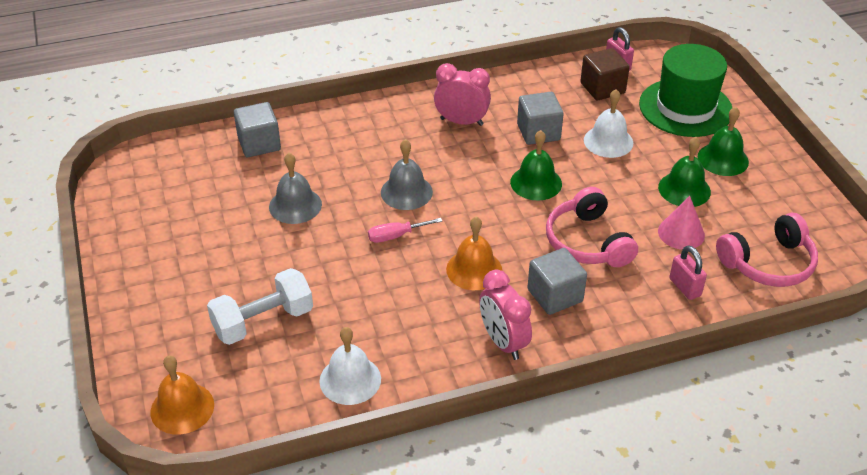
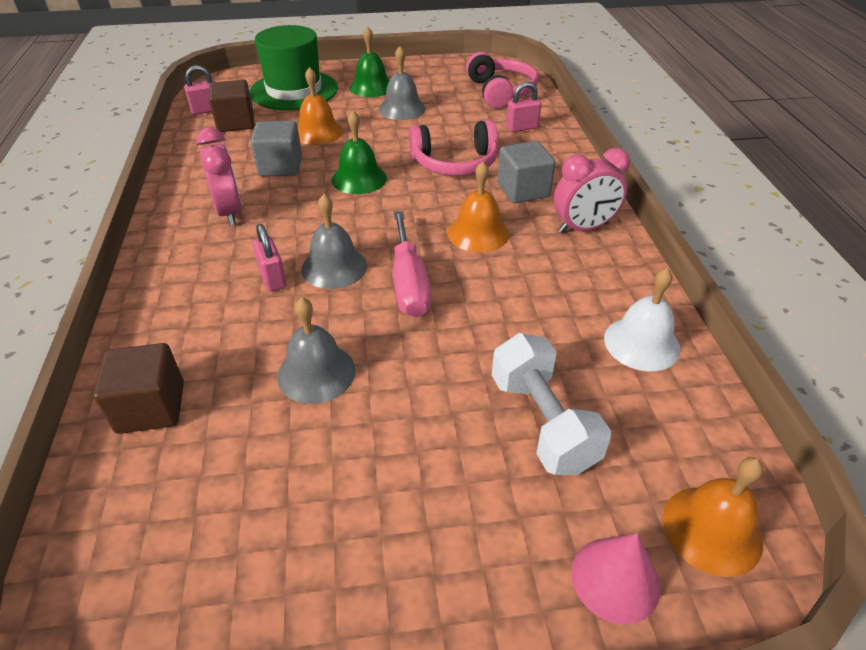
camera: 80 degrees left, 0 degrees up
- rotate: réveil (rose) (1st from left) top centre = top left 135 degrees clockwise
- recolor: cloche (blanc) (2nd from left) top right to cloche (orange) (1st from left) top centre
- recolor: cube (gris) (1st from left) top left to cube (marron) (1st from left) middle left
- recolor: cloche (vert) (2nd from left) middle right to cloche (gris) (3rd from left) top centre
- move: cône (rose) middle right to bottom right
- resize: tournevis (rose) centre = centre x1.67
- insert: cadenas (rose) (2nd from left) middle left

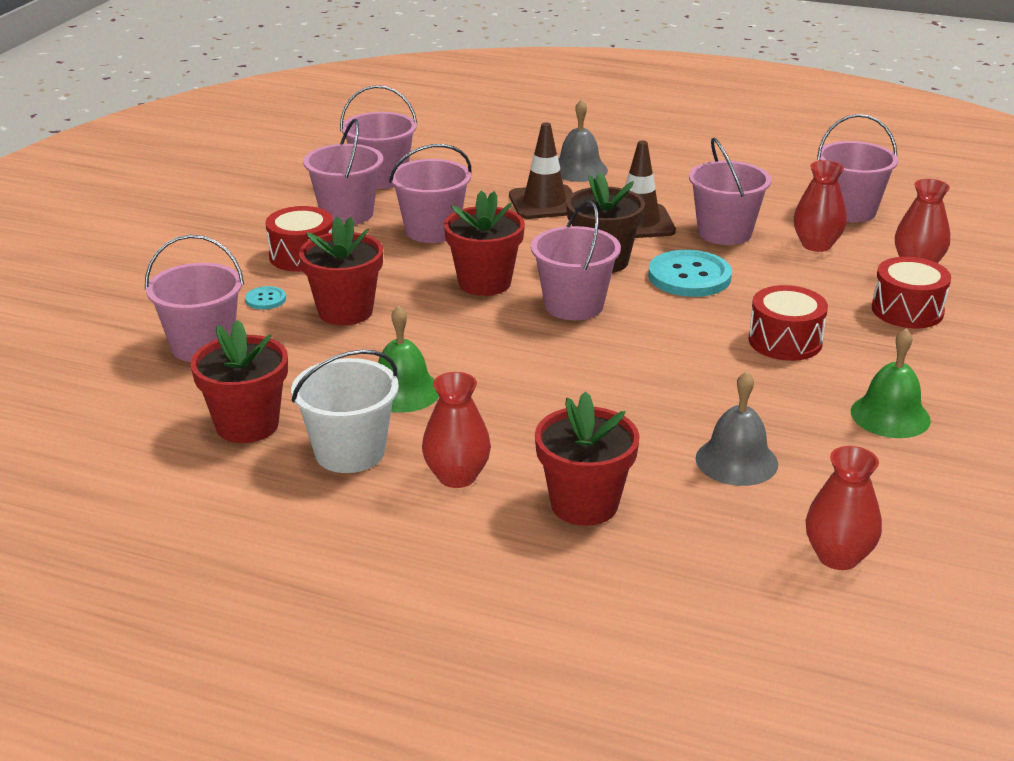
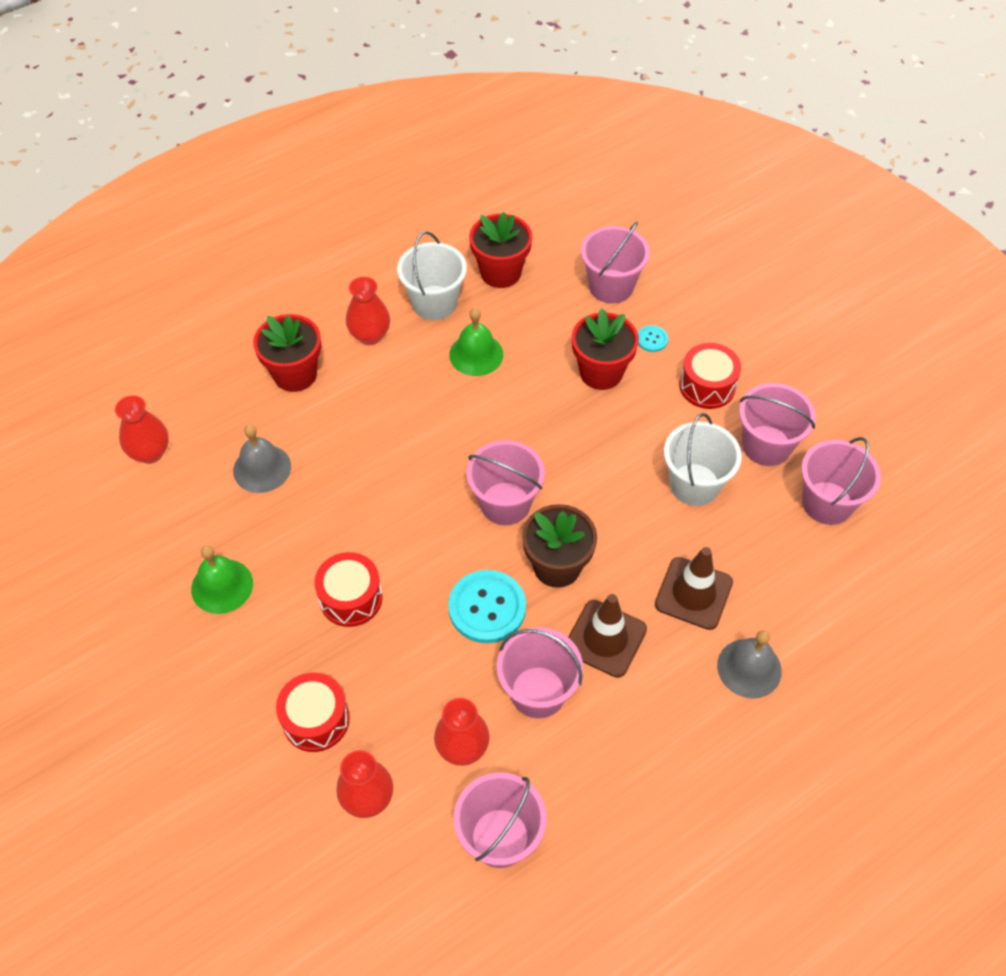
camera: 125 degrees right, 25 degrees up
- recolor: seau (rose) (4th from left) top centre to seau (blanc) (2nd from left) middle right
- delete: pot de fleurs (rouge) (3rd from left) top centre

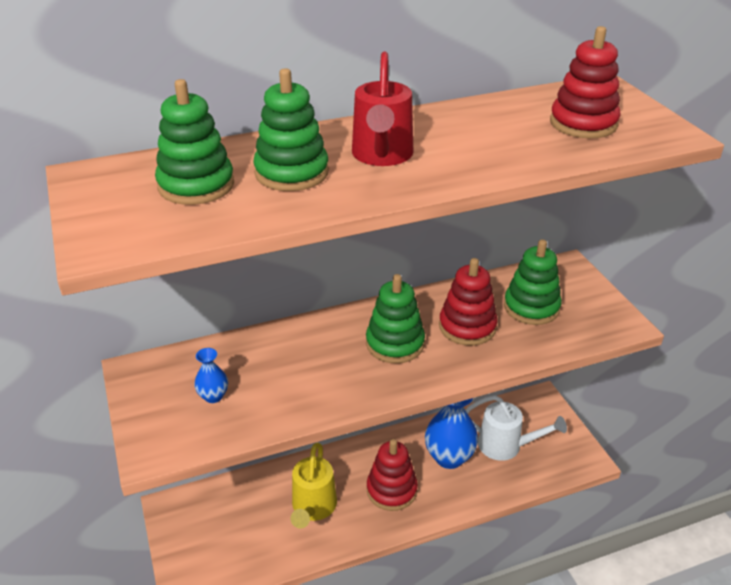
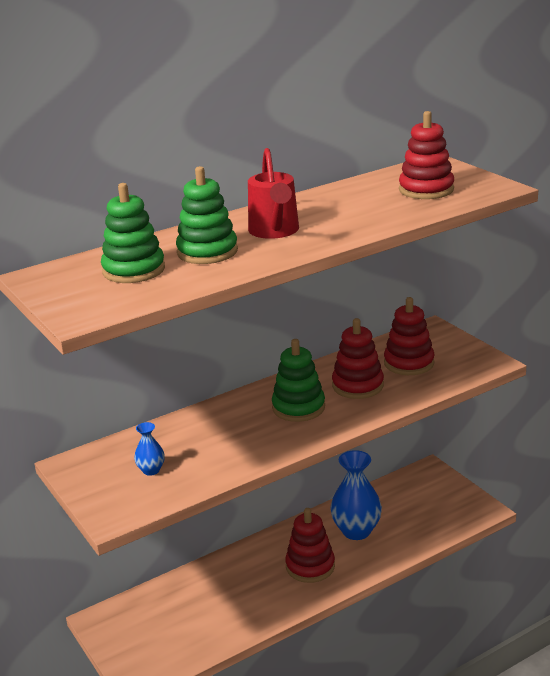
camera: 10 degrees left, 10 degrees down
- recolor: jouet à empiler (vert) (4th from left) middle right to jouet à empiler (rouge) (3rd from left) middle right
- delete: arrosoir (blanc) bottom right
- delete: arrosoir (jaune) bottom centre

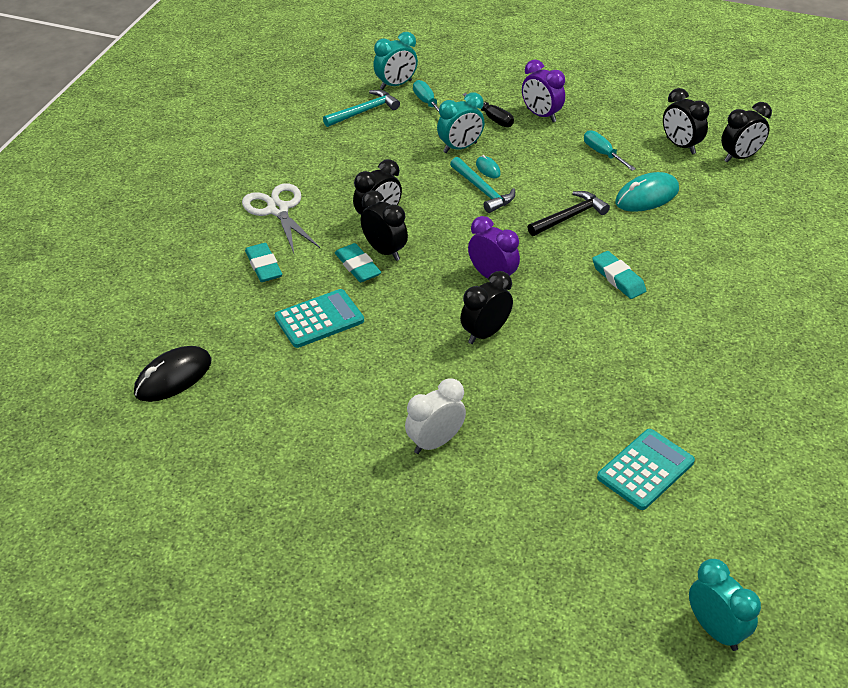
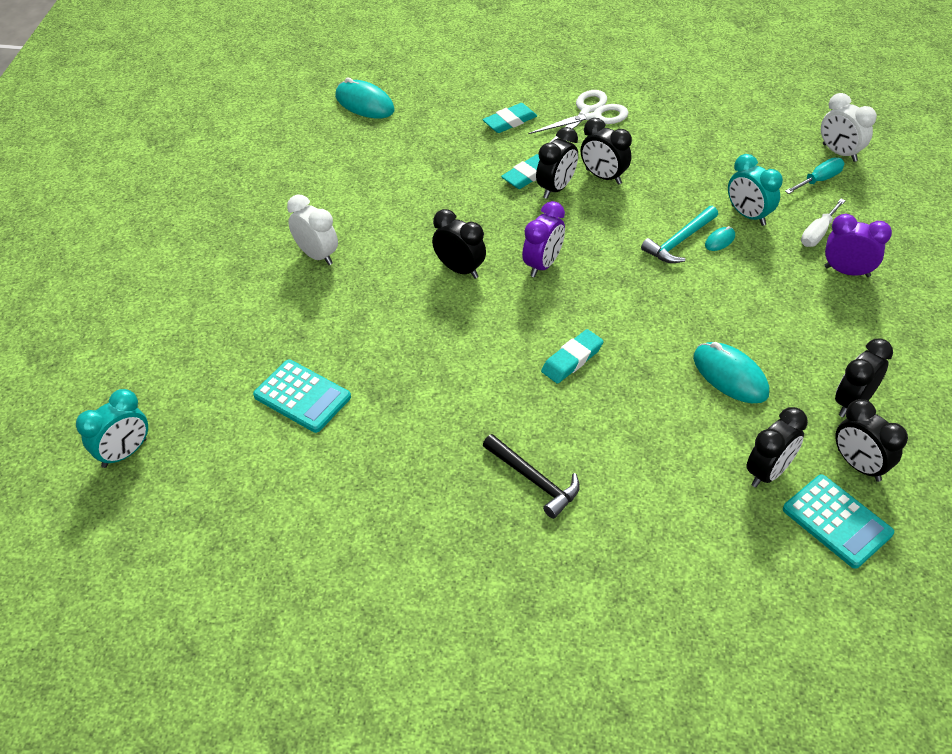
camera: 80 degrees right, 5 degrees up
- recolor: réveil (turquoise) (1st from left) top centre to réveil (blanc) (2nd from left) top right
- rotate: réveil (violet) (2nd from left) top centre = top right 75 degrees clockwise
- delete: marteau (turquoise) (1st from left) top centre
- recolor: tournevis (noir) top centre to tournevis (blanc) top right
- delete: tournevis (turquoise) (2nd from left) top right
- move: marteau (noir) top right to centre
- move: calculatrice (turquoise) (1st from left in the first image) centre to calculatrice (turquoise) (2nd from left) bottom right
- recolor: souris (noir) middle left to souris (turquoise) (1st from left) top centre
- insert: réveil (noir) (4th from left) middle right

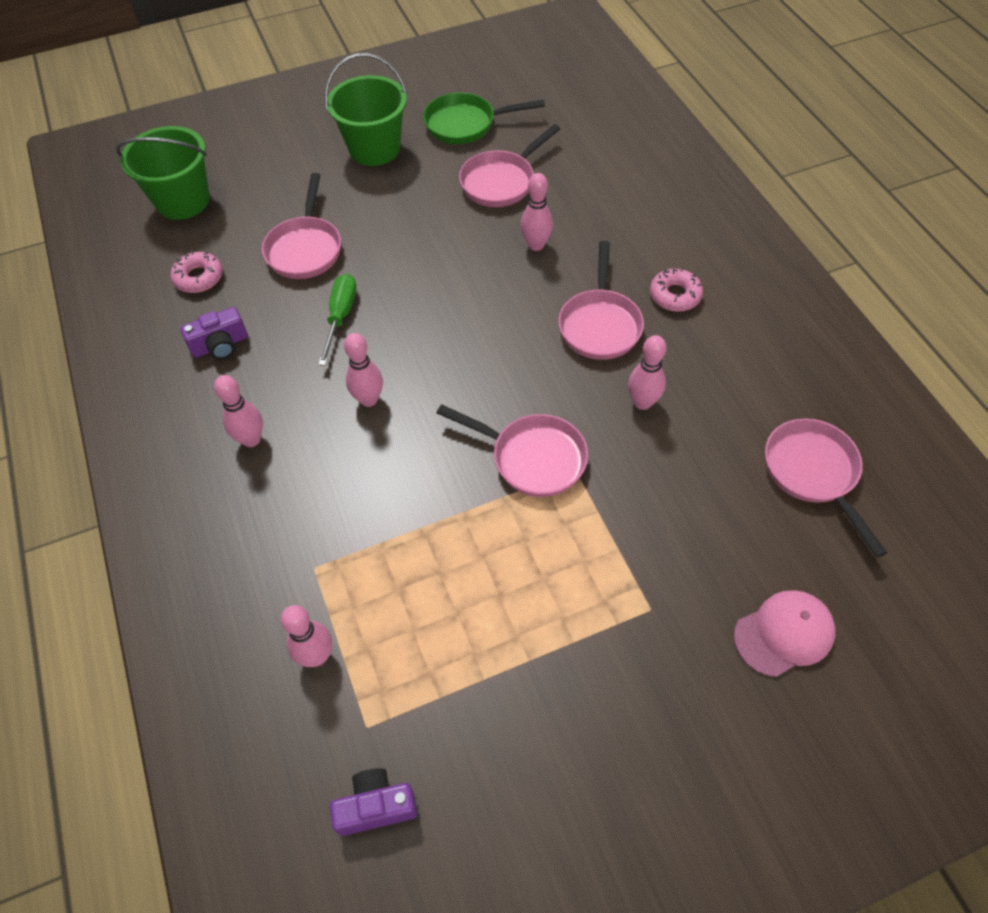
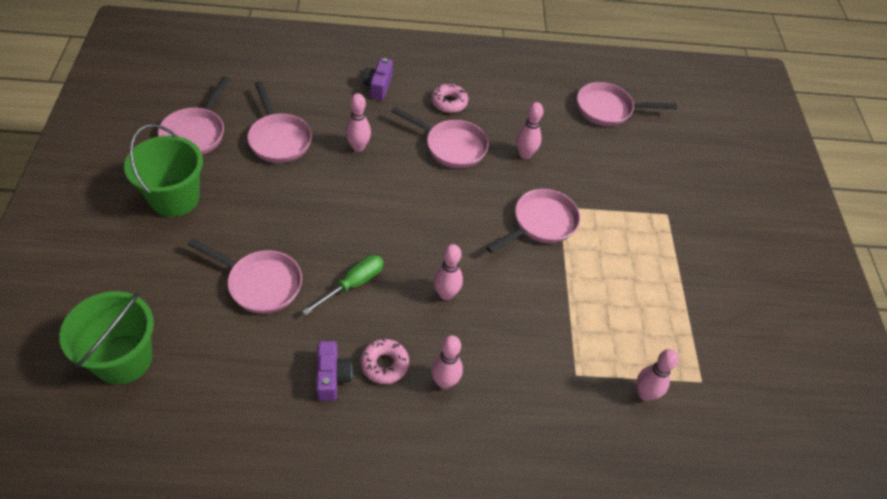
camera: 75 degrees left, 5 degrees down
- recolor: poêle (vert) top centre to poêle (rose) (1st from left) top left
- move: beignet (rose) (1st from left) top left to bottom centre
- rotate: tournevis (vert) centre = centre 105 degrees clockwise
- delete: casquette (rose) bottom right
- move: appareil photo (violet) (2nd from left) bottom centre to top centre

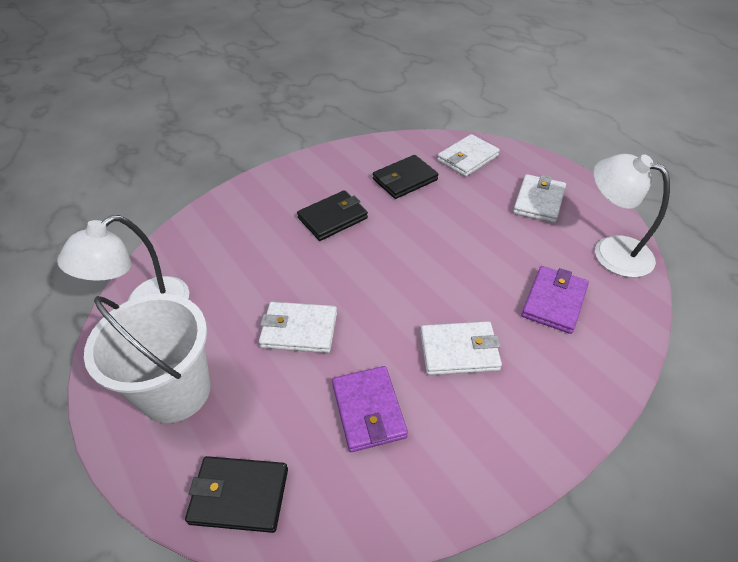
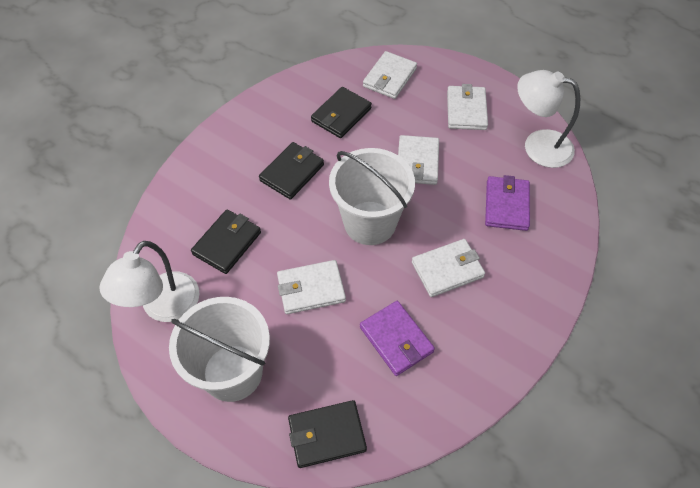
camera: 20 degrees left, 10 degrees up
- insert: portefeuille (blanc) (3rd from left) top centre
- insert: seau (blanc) (2nd from left) centre
- insert: portefeuille (noir) (1st from left) middle left

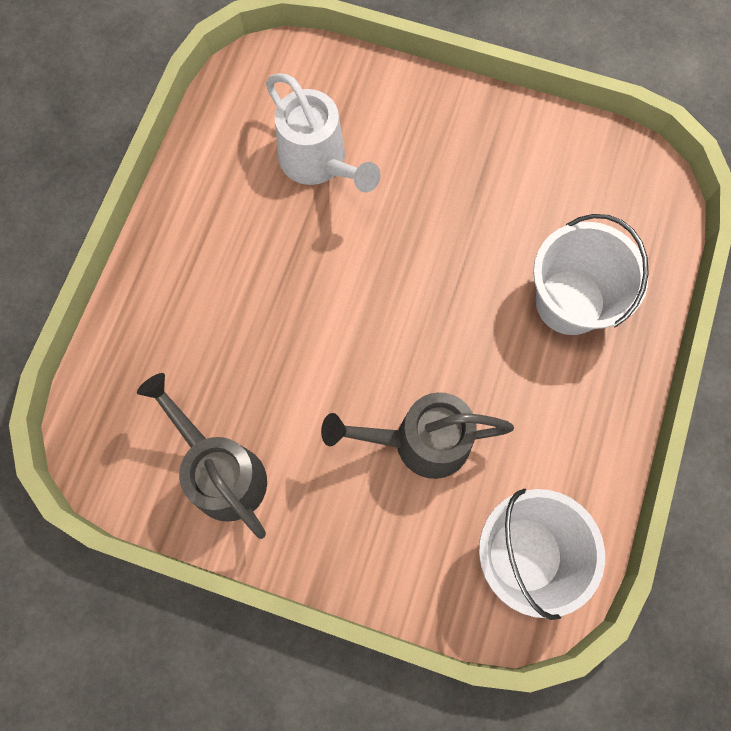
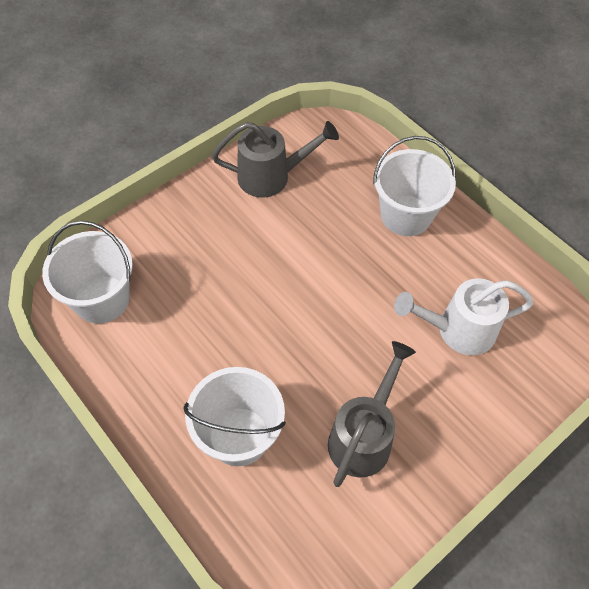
camera: 120 degrees right, 15 degrees down
- move: arrosoir (gris) (2nd from left) centre to bottom centre
- insert: seau (blanc) (3rd from left) top right

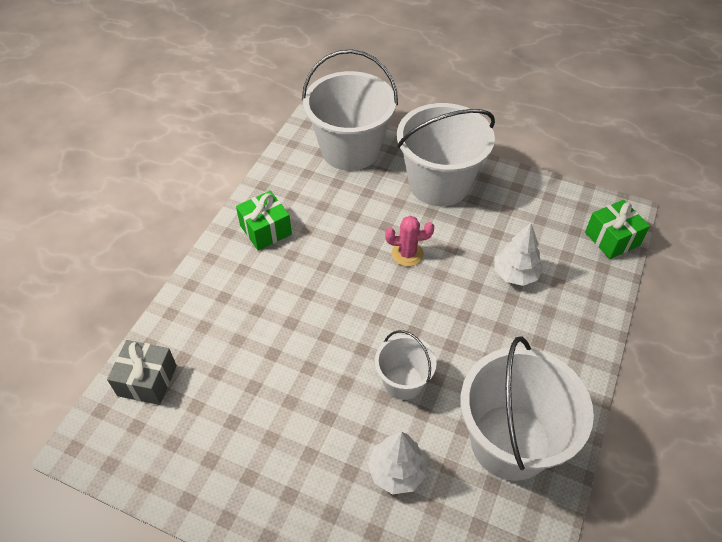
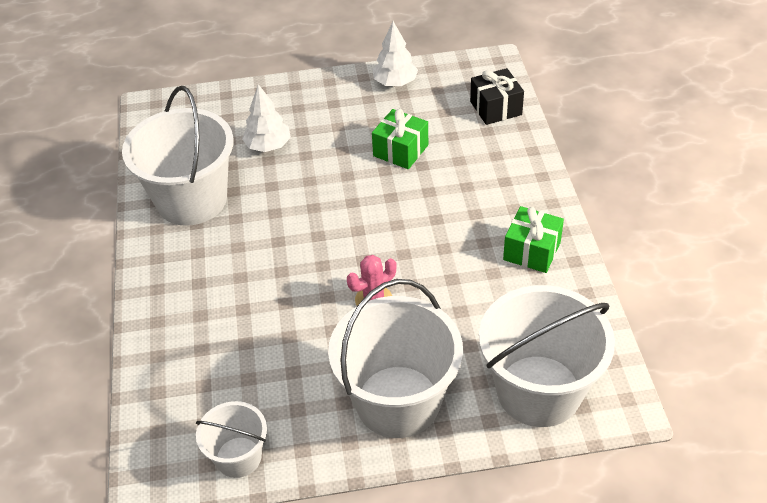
camera: 150 degrees right, 5 degrees down
- move: cadeau (vert) (2nd from left in the first image) middle right to cadeau (vert) (1st from left) top centre
- move: arbre (blanc) (2nd from left) middle right to top centre
- move: seau (blanc) (2nd from left) bottom centre to bottom left
- recolor: cadeau (gris) bottom left to cadeau (noir) top centre

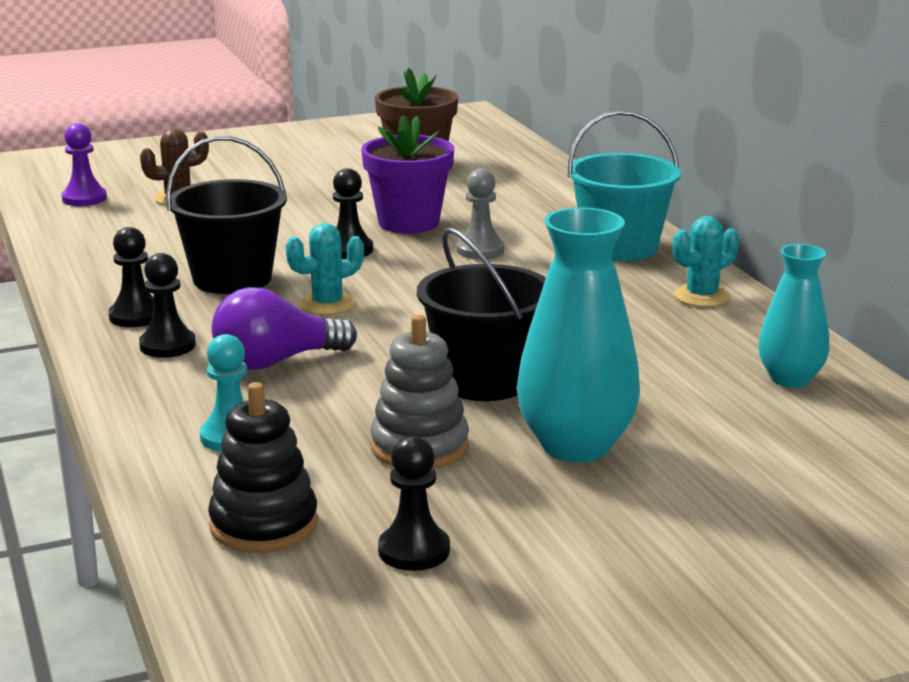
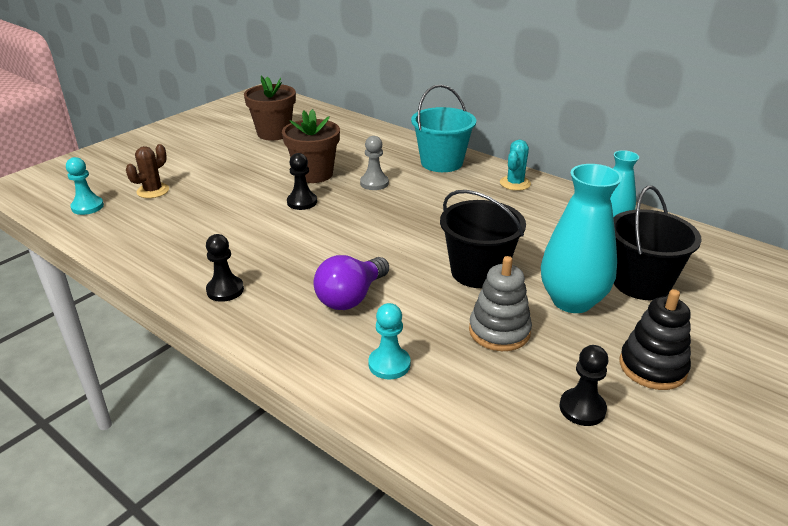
camera: 30 degrees left, 10 degrees up
- recolor: pot de fleurs (violet) top centre to pot de fleurs (marron) (2nd from left) top centre
- recolor: pion (violet) top left to pion (turquoise) (1st from left) middle left
- move: seau (noir) (1st from left in the first image) top left to seau (noir) (2nd from left) middle right
- delete: cactus (turquoise) (1st from left) centre
- delete: pion (noir) (2nd from left) middle left
- move: jouet à empiler (noir) bottom left to middle right

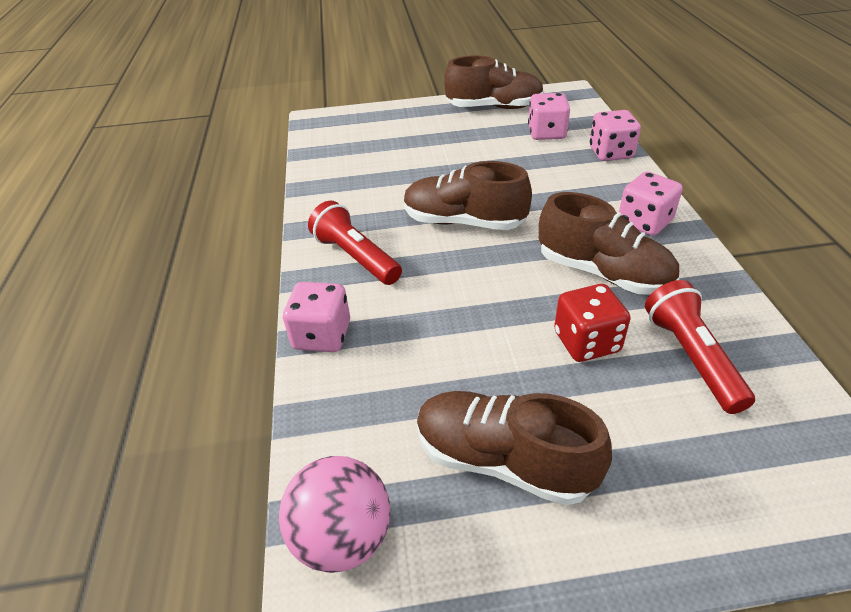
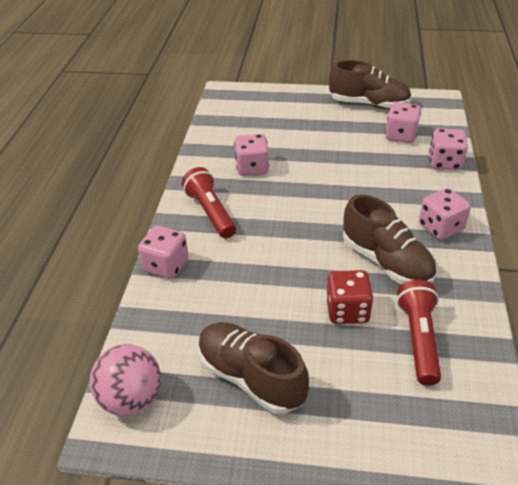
camera: 15 degrees right, 0 degrees up
- delete: chaussure (marron) (1st from left) top centre
- insert: dé (rose) (2nd from left) top centre

